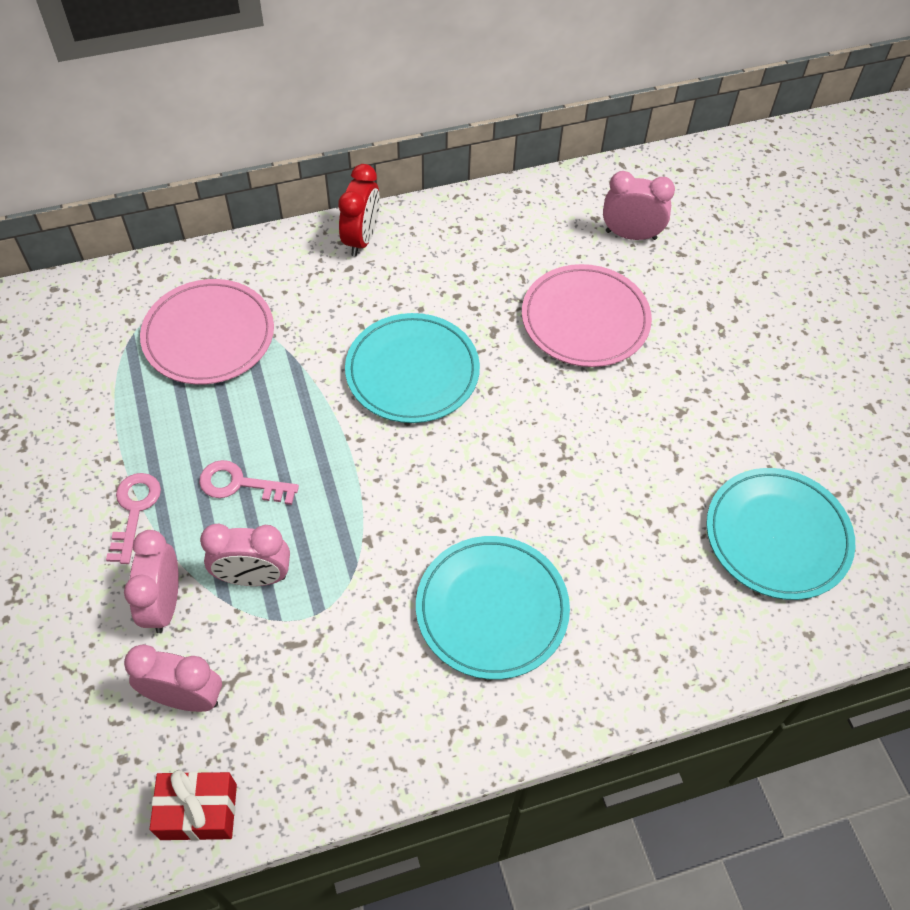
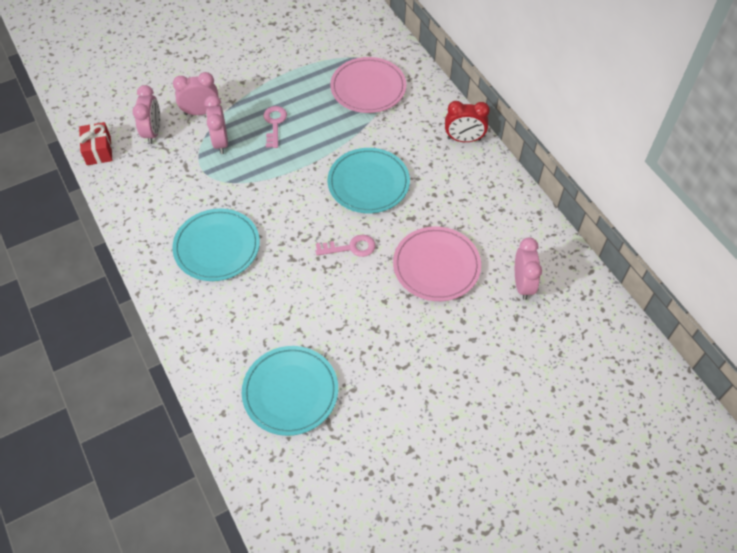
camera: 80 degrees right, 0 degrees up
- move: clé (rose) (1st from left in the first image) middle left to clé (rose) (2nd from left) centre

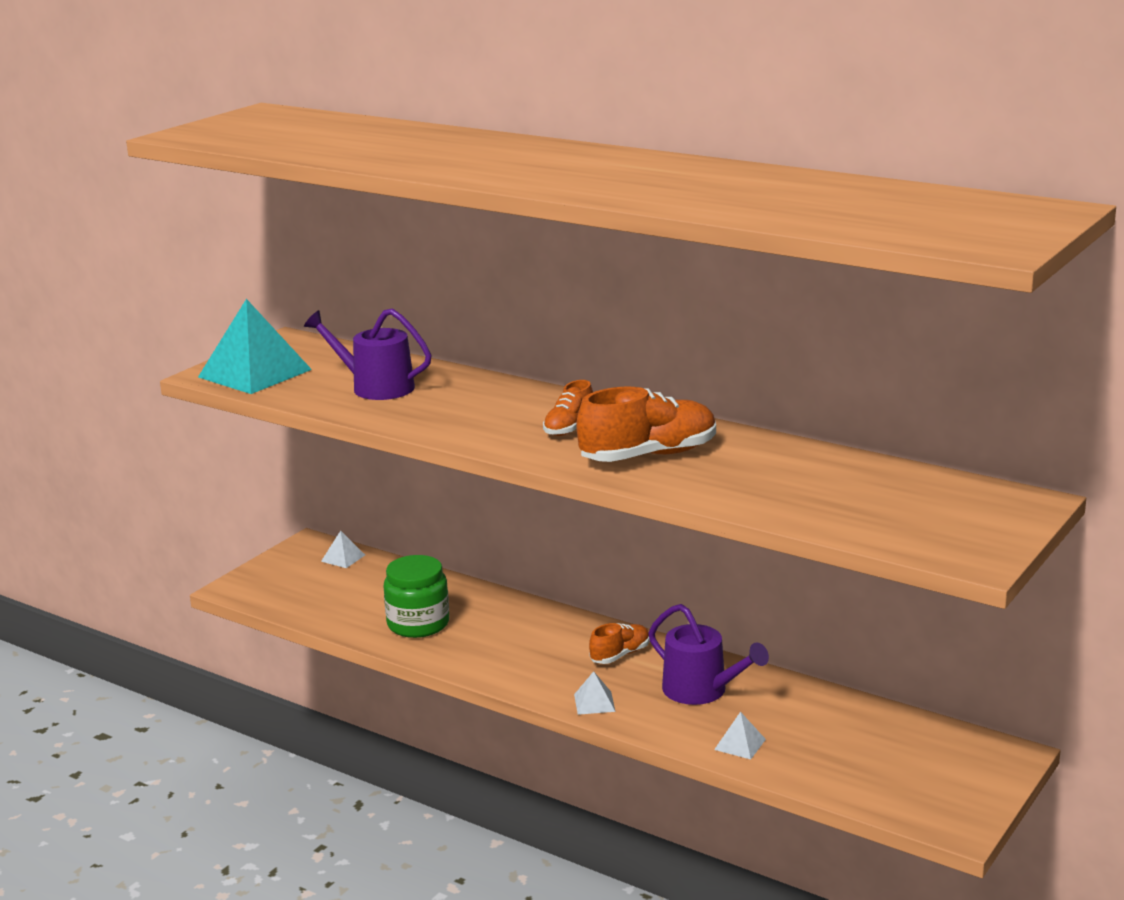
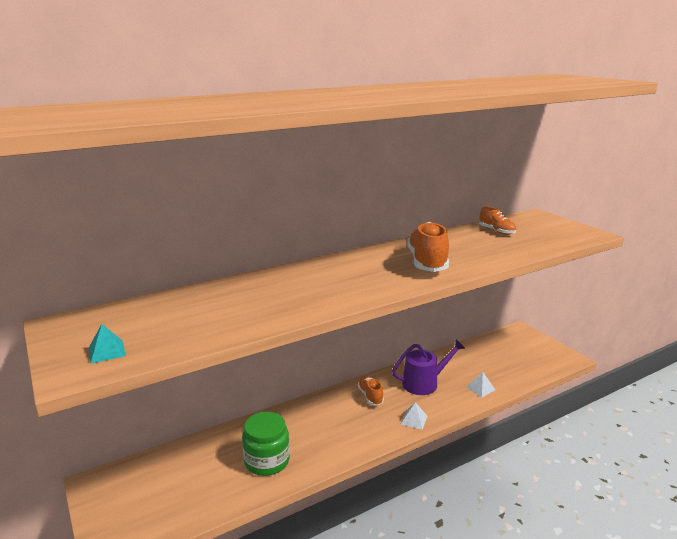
camera: 65 degrees left, 0 degrees up
- resize: pyramide (turquoise) middle left = middle left x0.43
- delete: arrosoir (violet) (1st from left) middle left
- move: chaussure (orange) (1st from left in the first image) centre to chaussure (orange) (3rd from left) middle right
- delete: pyramide (blanc) (1st from left) middle left

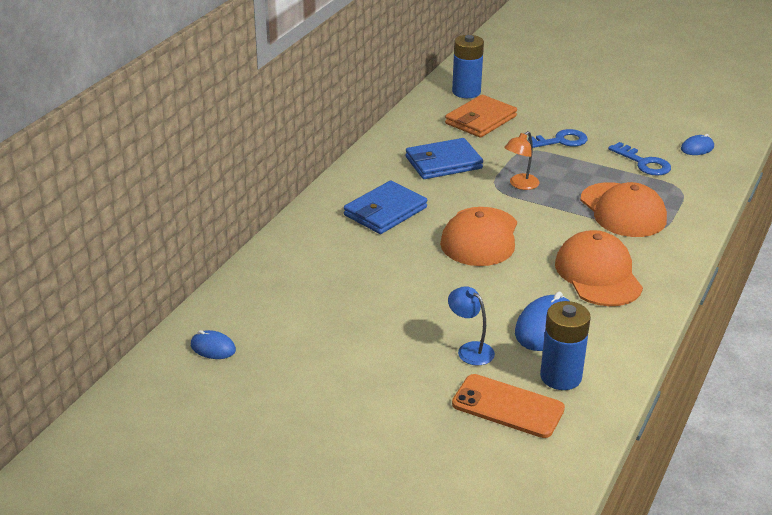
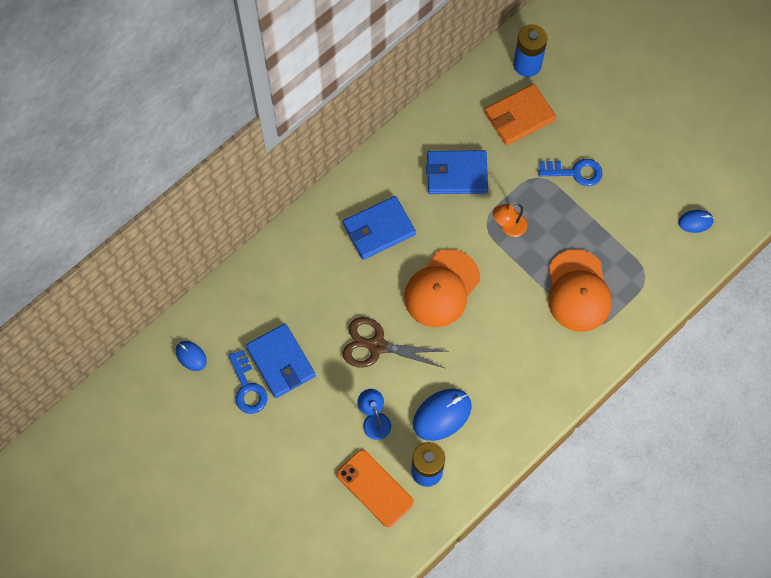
camera: 20 degrees right, 35 degrees up
- move: clé (bleu) (2nd from left in the first image) top right to clé (bleu) (1st from left) middle left
- delete: casquette (orange) (2nd from left) middle right
- insert: ciseaux (marron) centre
- insert: portefeuille (bleu) (1st from left) centre

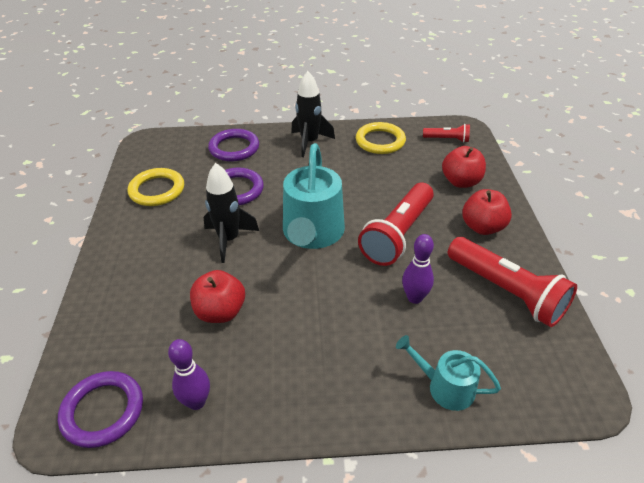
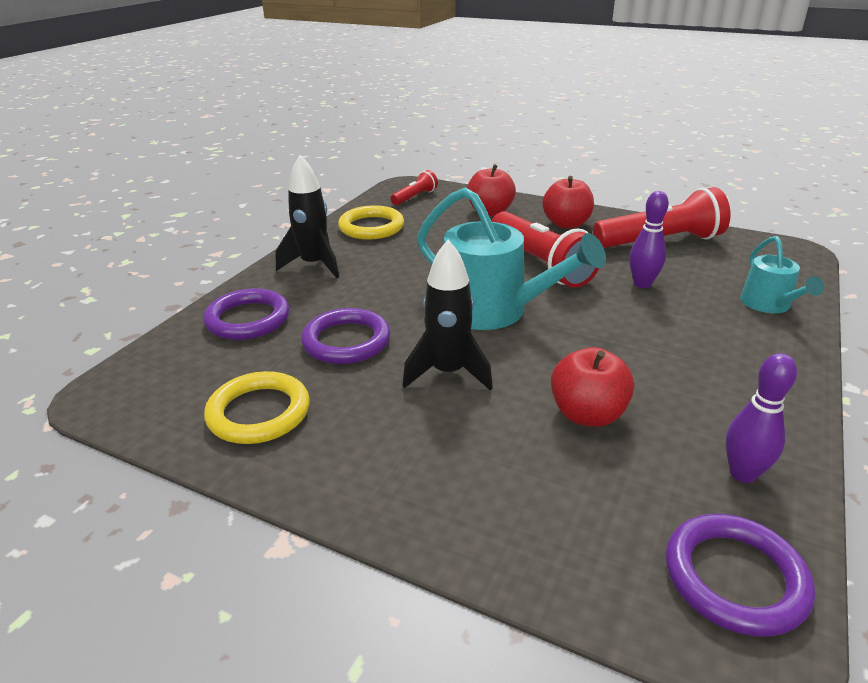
camera: 60 degrees left, 10 degrees down
- rotate: arrosoir (turquoise) (2nd from left) bottom right = middle right 60 degrees counterclockwise

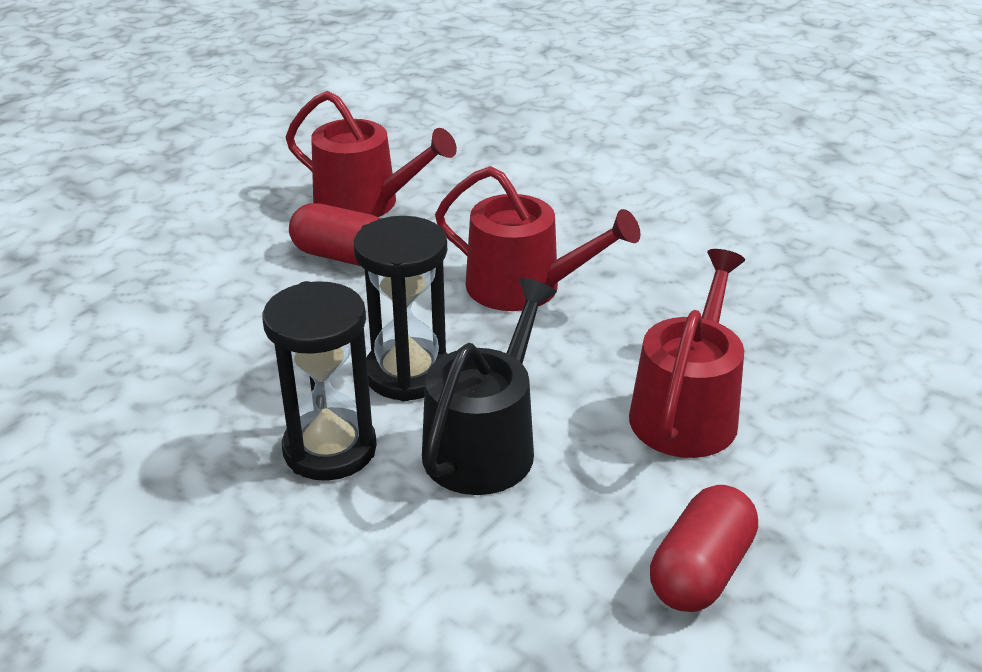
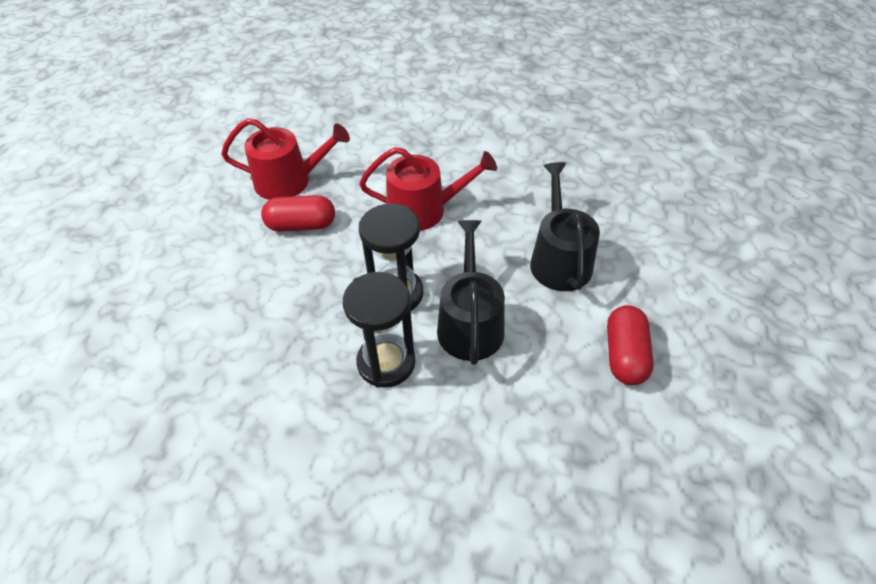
camera: 25 degrees left, 15 degrees up
- recolor: arrosoir (rouge) (3rd from left) middle right to arrosoir (noir) (2nd from left) centre

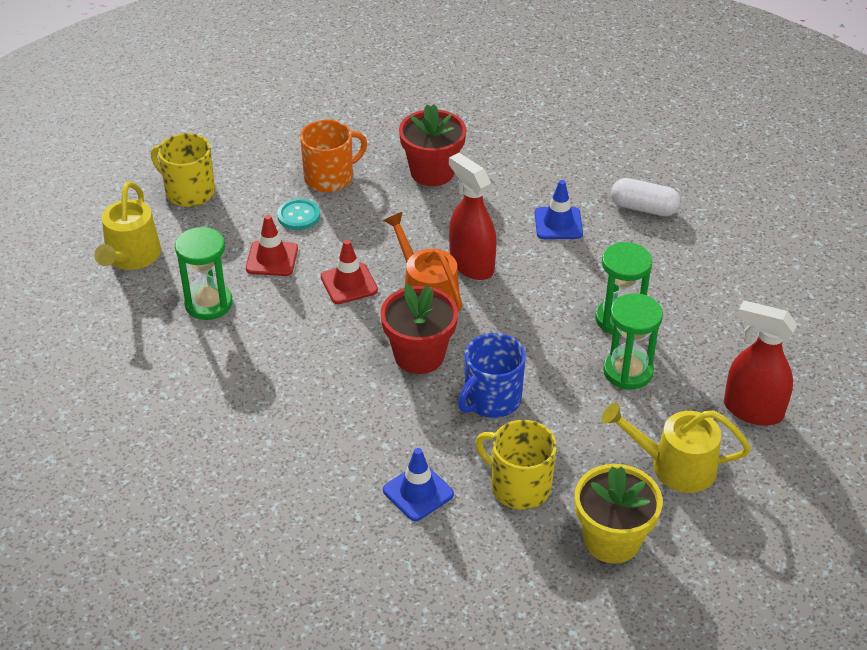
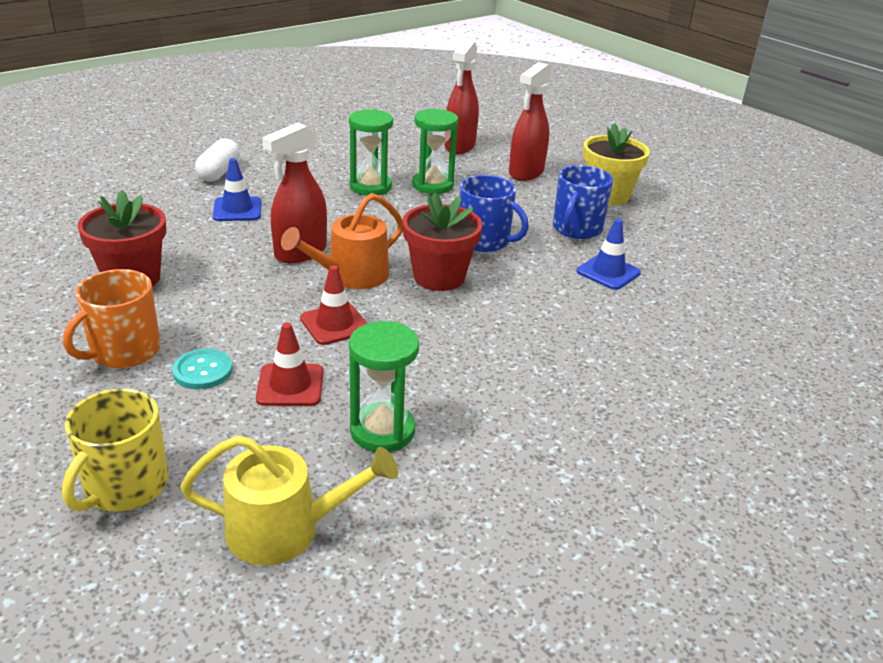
camera: 100 degrees left, 10 degrees down
- rotate: tasse (orange) top centre = middle left 105 degrees counterclockwise
- replace: arrosoir (jaune) (2nd from left) bottom right to vaporisateur (rouge) (3rd from left) top centre
- recolor: tasse (jaune) (2nd from left) bottom centre to tasse (bleu) (2nd from left) top centre

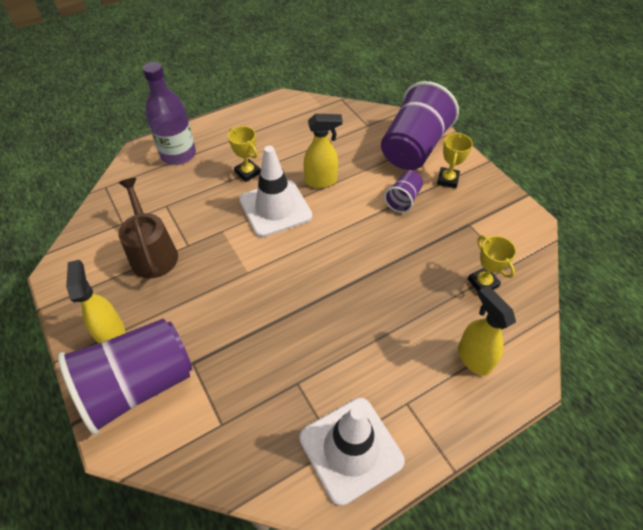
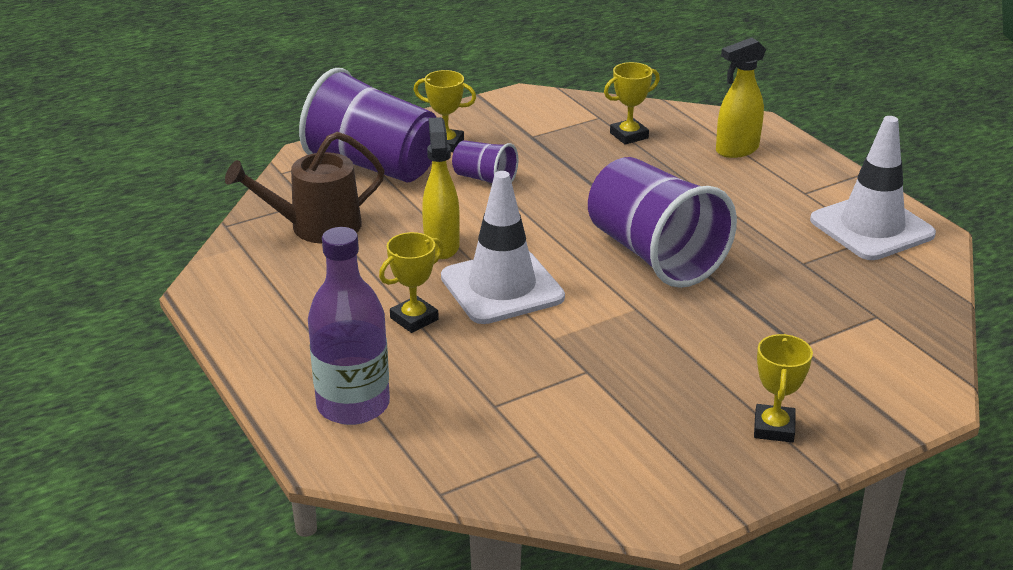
camera: 90 degrees left, 20 degrees down
- move: arrosoir (marron) middle left to top left
- replace: vaporisateur (jaune) (1st from left) middle left to trophée (jaune) (4th from left) bottom right
- move: gobelet (violet) (1st from left in the first image) bottom left to gobelet (violet) (3rd from left) centre

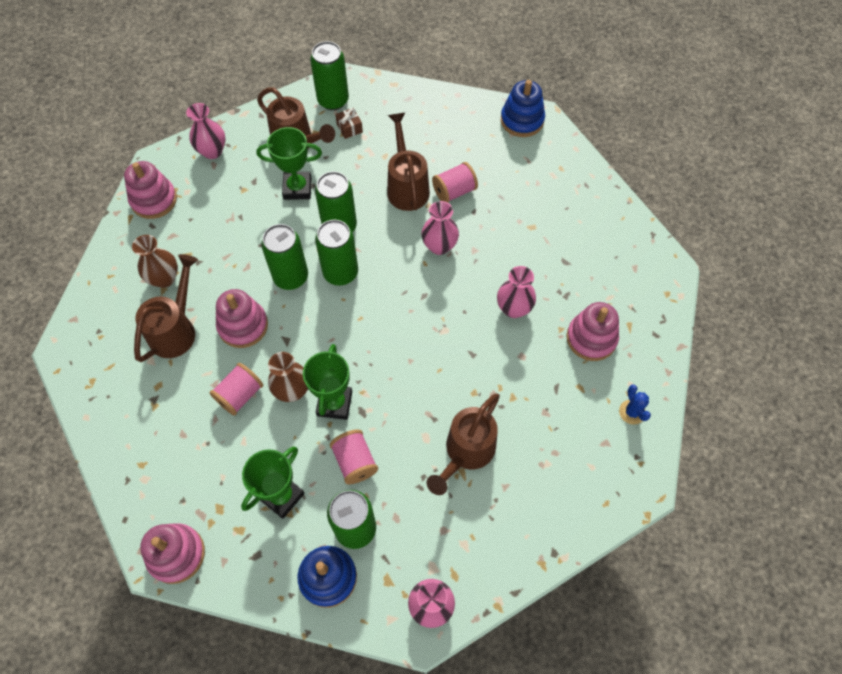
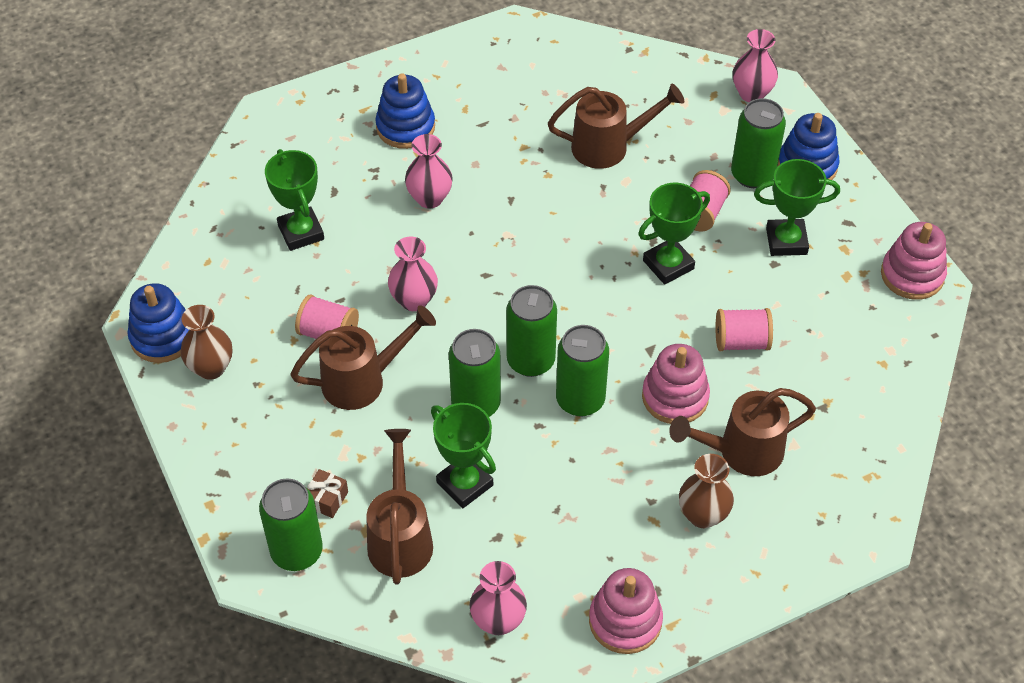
camera: 130 degrees left, 10 degrees down
- rotate: arrosoir (marron) (3rd from left in the first image) top centre = centre 150 degrees counterclockwise
- recolor: jouet à empiler (rose) (4th from left) middle right to jouet à empiler (bleu) (2nd from left) top centre
- move: vase (marron) (2nd from left in the first image) centre to vase (marron) (1st from left) middle left
- delete: cactus (bleu) middle right
- insert: trophée (vert) (1st from left) top left

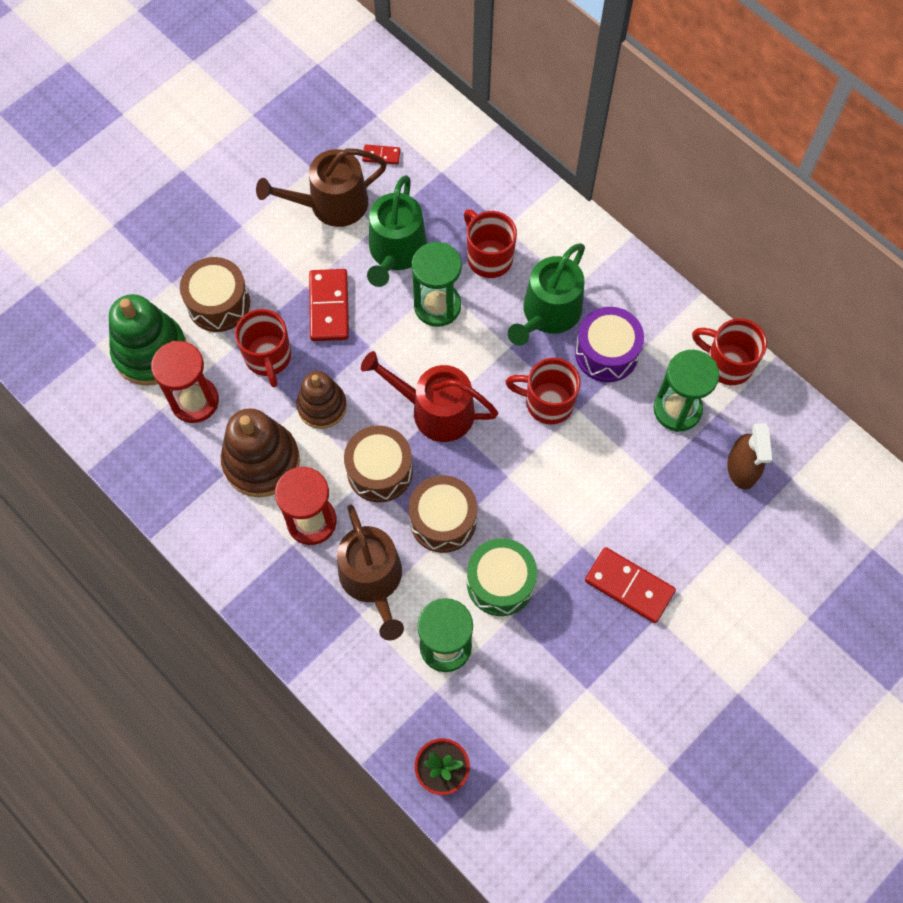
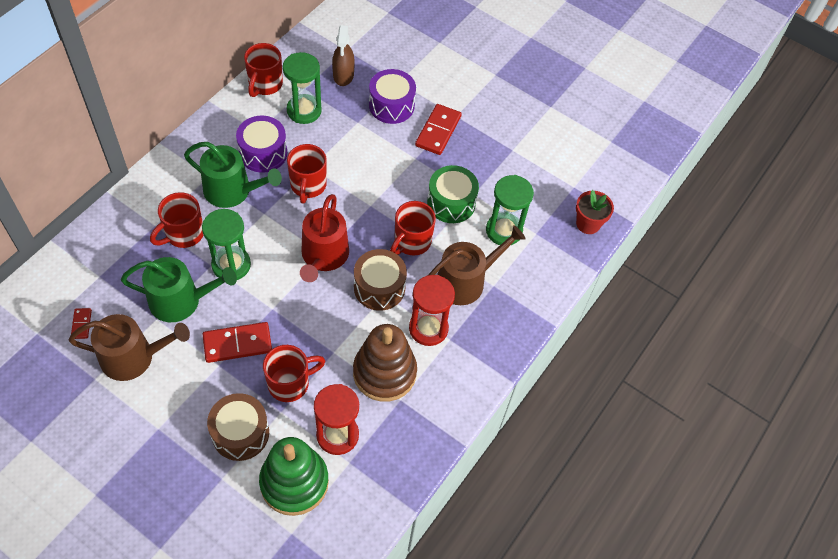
camera: 105 degrees left, 10 degrees down
- rotate: arrosoir (marron) (1st from left) top centre = middle left 60 degrees counterclockwise
- delete: jouet à empiler (marron) (2nd from left) centre
- rotate: vaporisateur (marron) middle right = top centre 105 degrees clockwise
- replace: tambour (marron) (3rd from left) centre to tasse (rouge) (5th from left) centre
- insert: tambour (violet) (2nd from left) top centre

